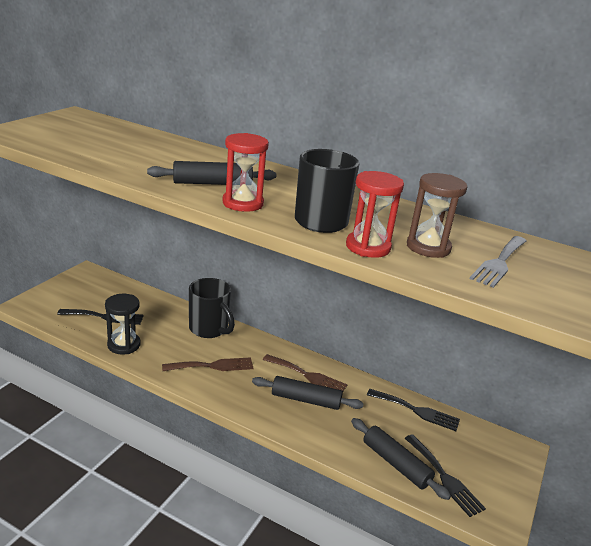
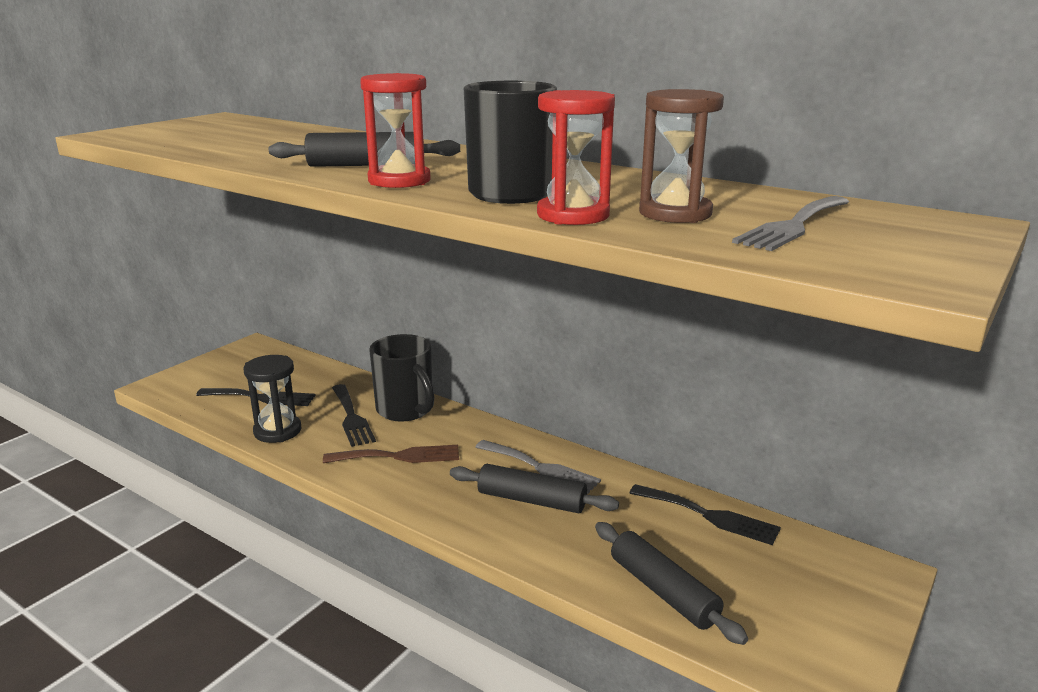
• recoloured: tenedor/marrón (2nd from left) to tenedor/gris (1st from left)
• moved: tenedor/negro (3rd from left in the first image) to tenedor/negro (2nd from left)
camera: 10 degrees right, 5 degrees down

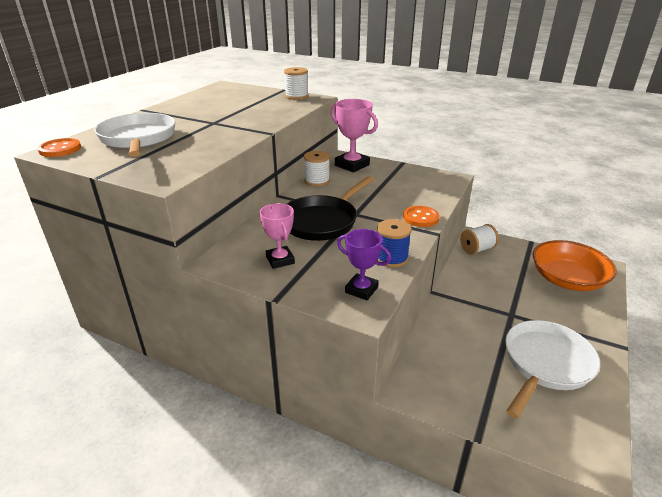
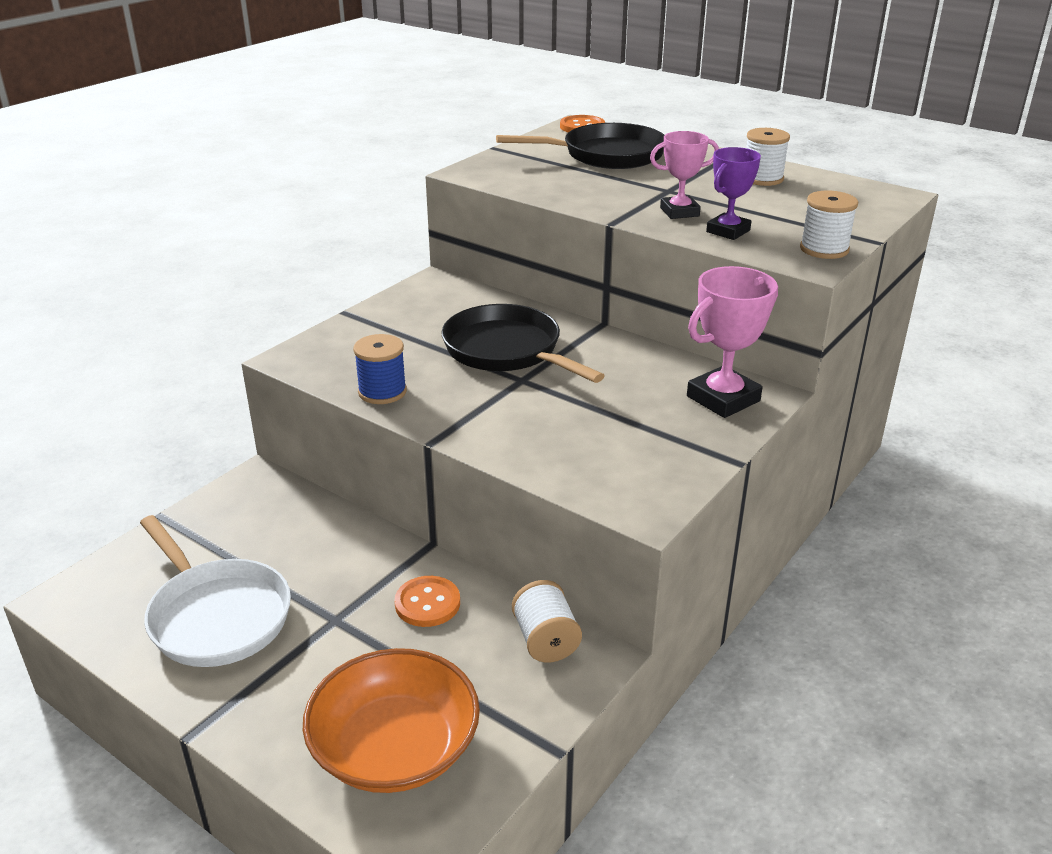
• recoloured: sartén/blanco (1st from left) to sartén/negro (2nd from left)
• moved: carrete/blanco (2nd from left)
• moved: trofeo/rosa (1st from left)
• moved: botón/naranja (2nd from left in the first image) to botón/naranja (1st from left)
• moved: trofeo/morado
camera: 100 degrees right, 0 degrees up

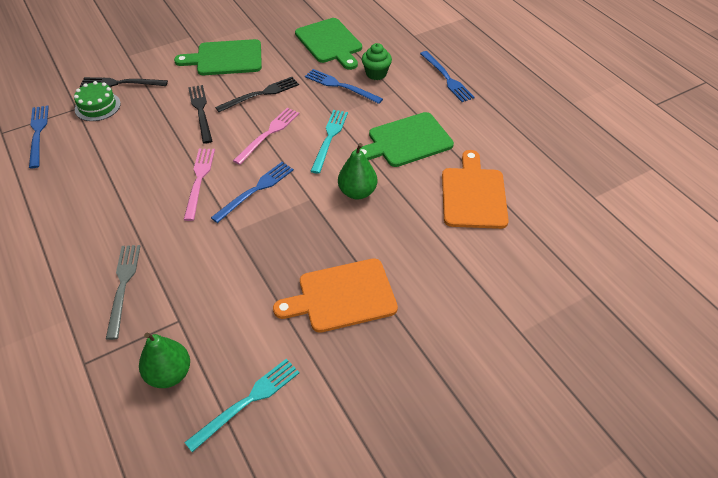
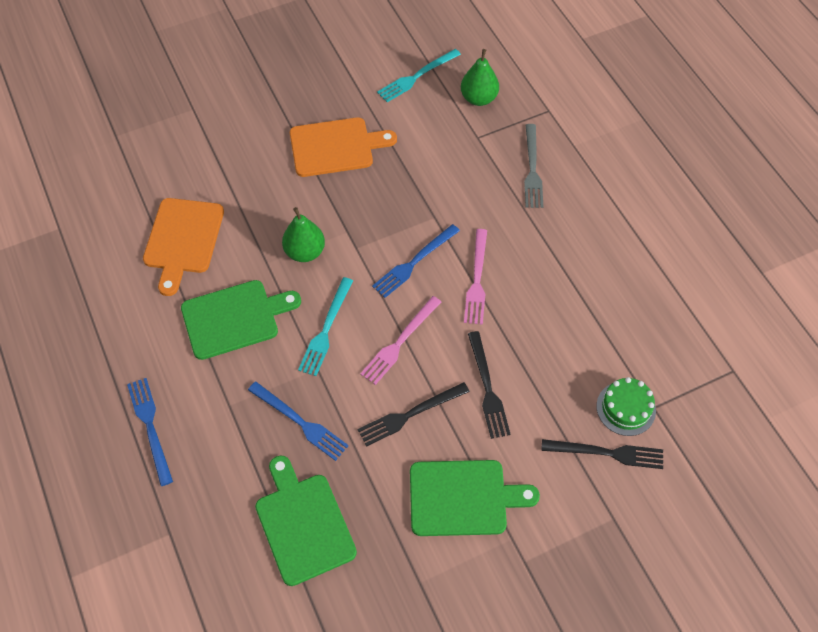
• removed: magdalena/verde
• removed: tenedor/azul (1st from left)
camera: 175 degrees left, 10 degrees up

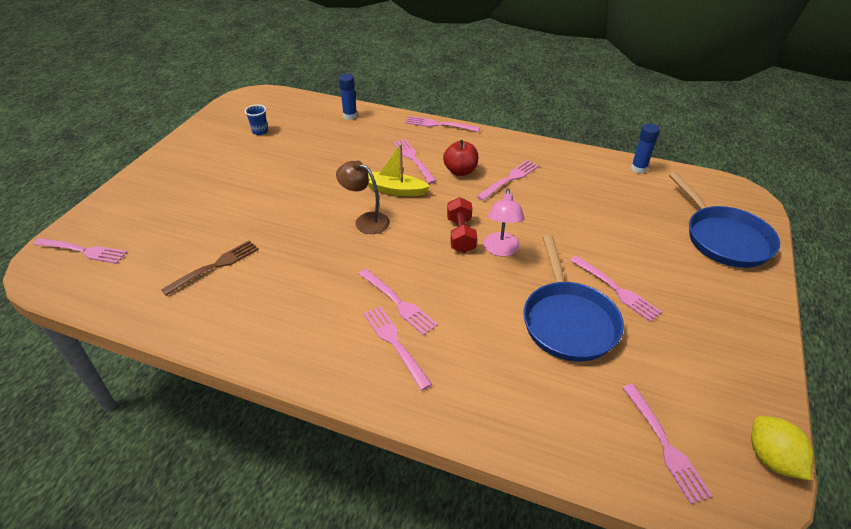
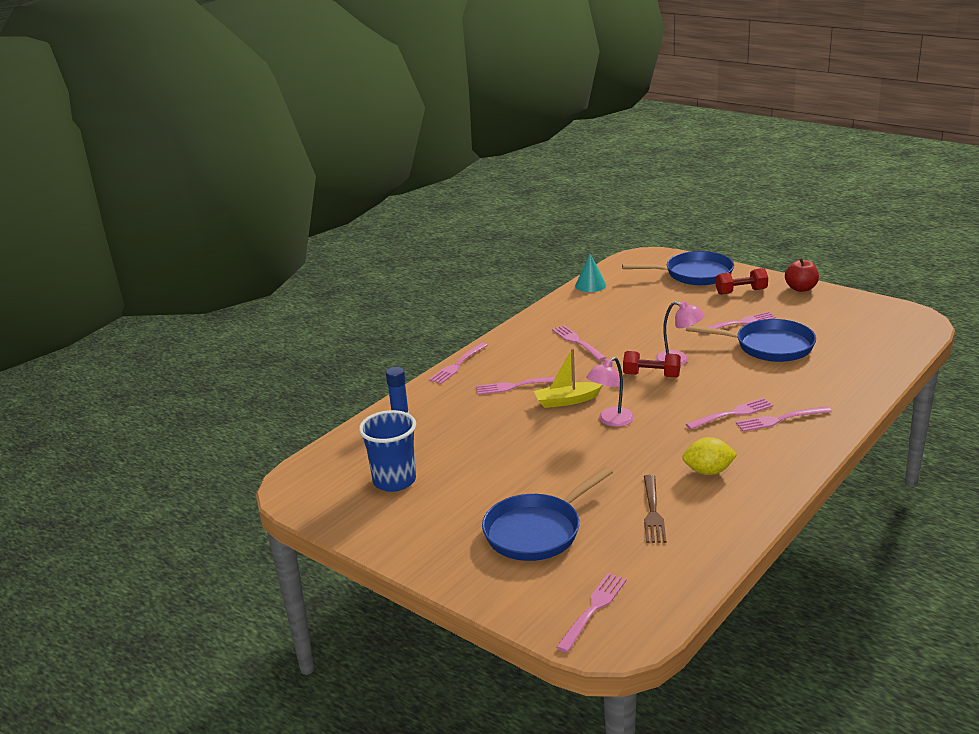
• resized: vaso/azul x2.04
• replaced: barra de pegamento/azul (2nd from left) to cono/turquesa
• moved: manzana/rojo
• turned: barco/amarillo 45 degrees clockwise
• recoloured: lámpara/marrón to lámpara/rosa (1st from left)
• turned: tenedor/marrón 150 degrees counterclockwise
• removed: tenedor/rosa (8th from left)
• moved: limón/amarillo
• added: mancuerna/rojo (2nd from left)
• added: sartén/azul (1st from left)
camera: 70 degrees left, 15 degrees down

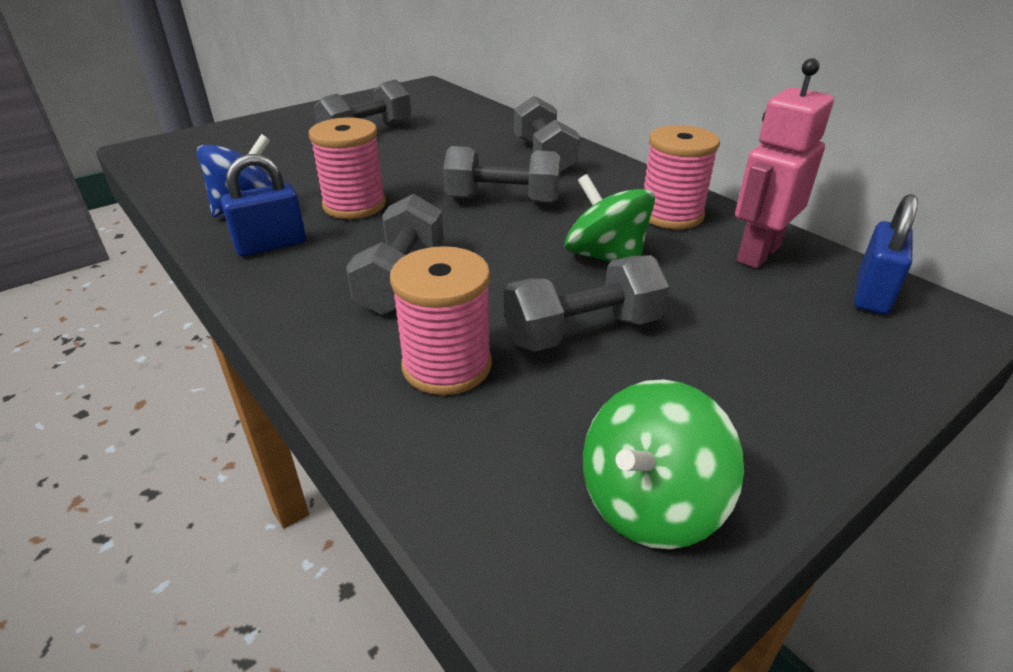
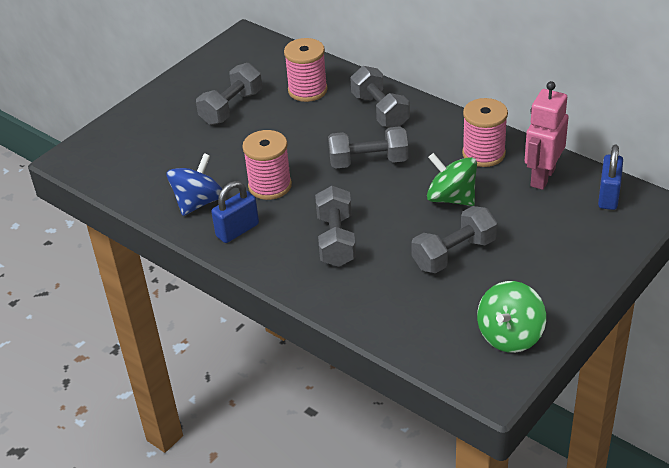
• moved: carrete/rosa (2nd from left)
camera: 10 degrees left, 5 degrees up

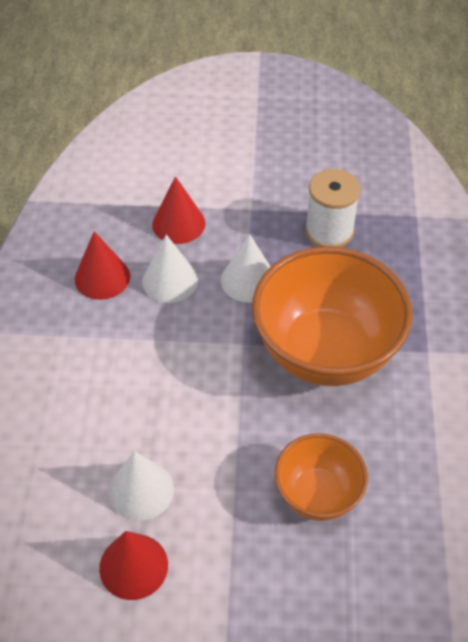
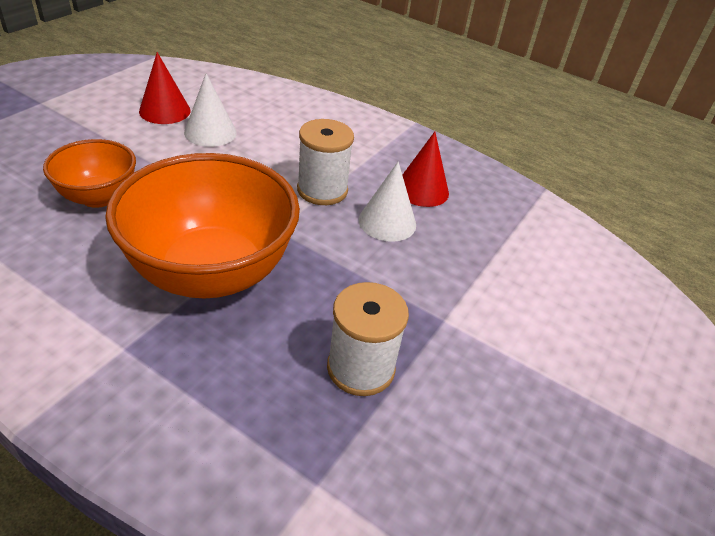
• removed: cono/rojo (3rd from left)
• removed: cono/blanco (3rd from left)
• added: carrete/blanco (1st from left)
camera: 115 degrees right, 10 degrees down

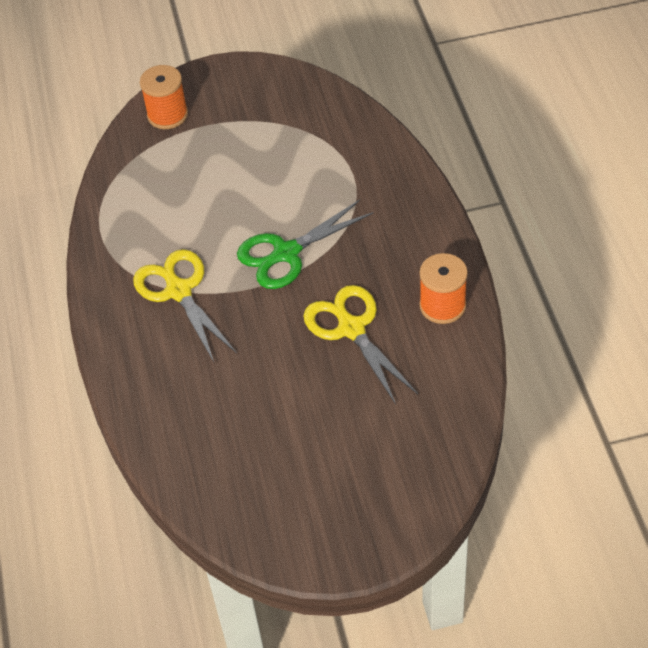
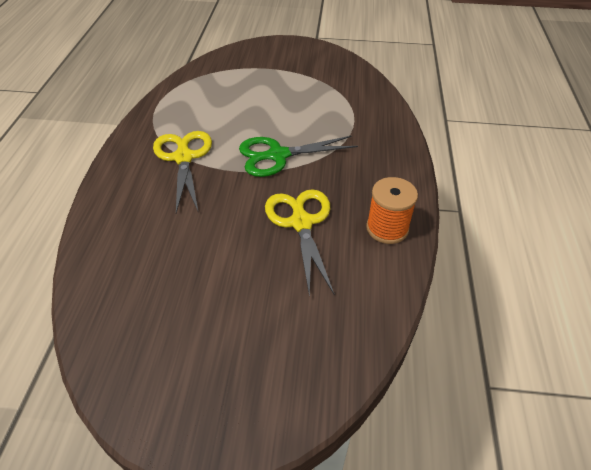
• removed: carrete/naranja (1st from left)
camera: 15 degrees right, 5 degrees down

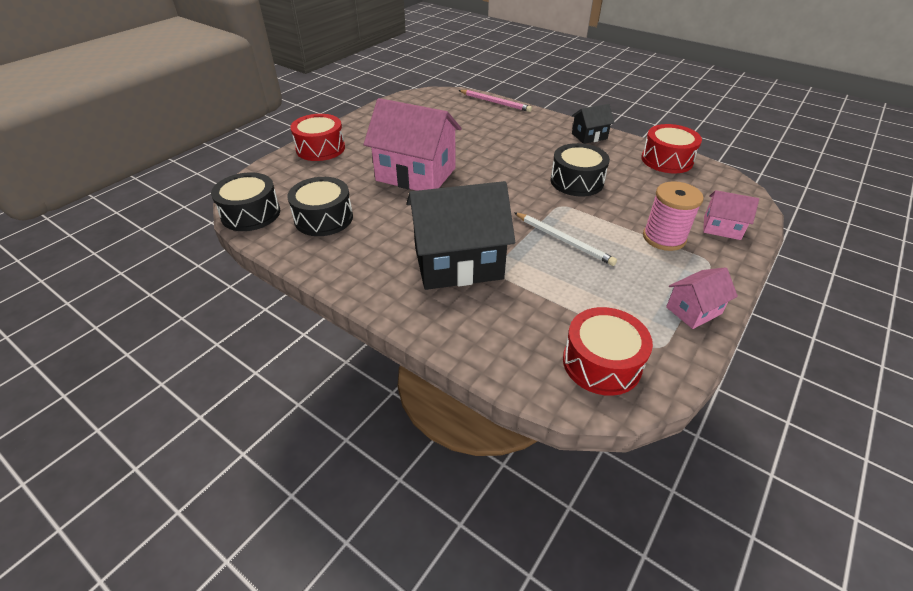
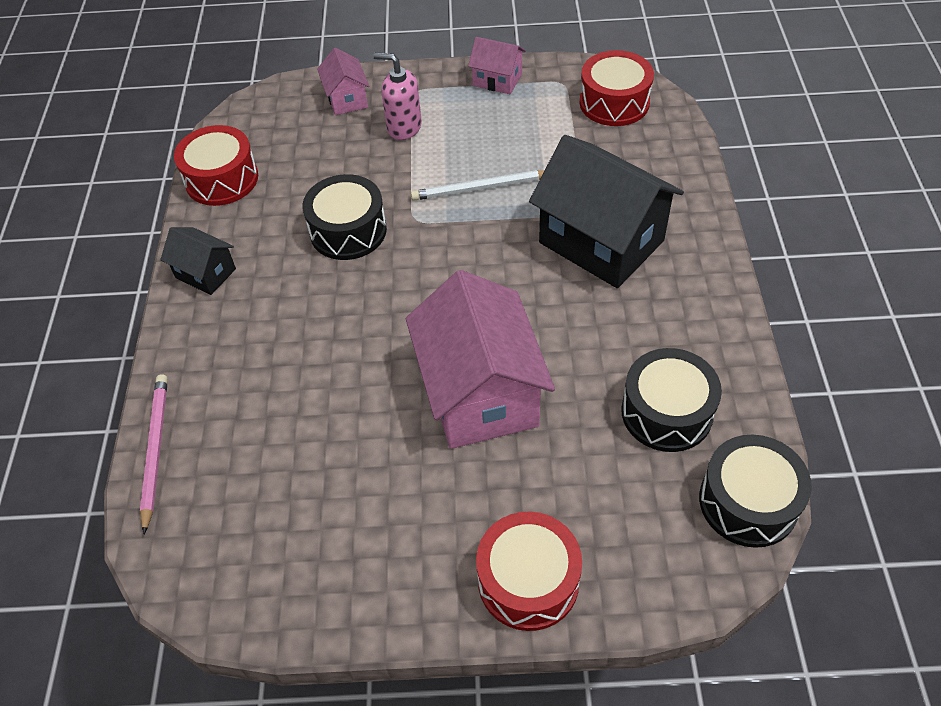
• replaced: carrete/rosa to dispensador de jabón/rosa
• turned: lápiz/blanco 105 degrees counterclockwise
camera: 125 degrees left, 10 degrees up

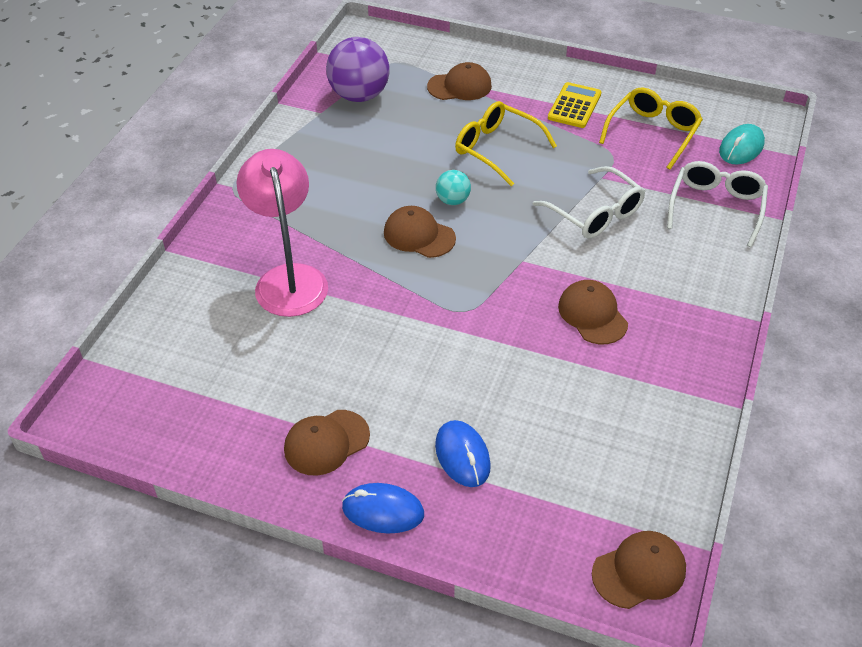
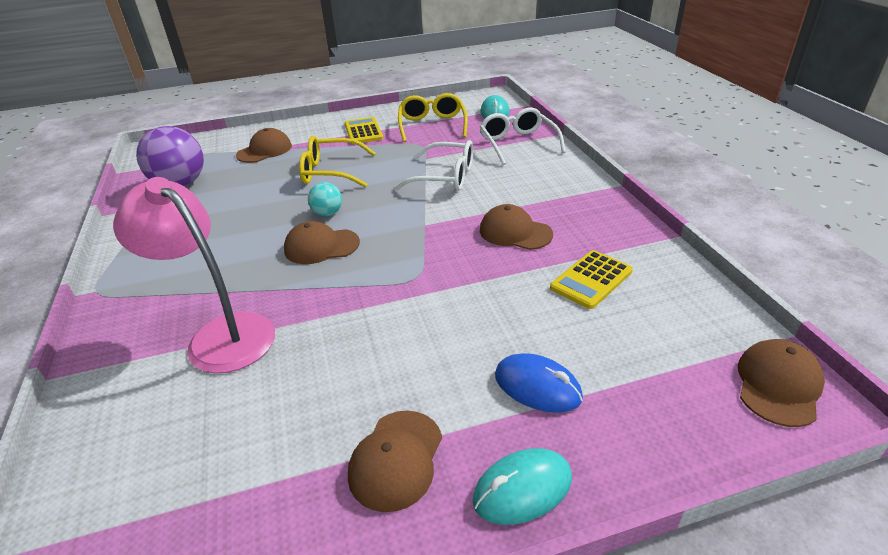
• recoloured: ratón/azul (1st from left) to ratón/turquesa (2nd from left)
• added: calculadora/amarillo (2nd from left)
camera: 35 degrees left, 10 degrees down

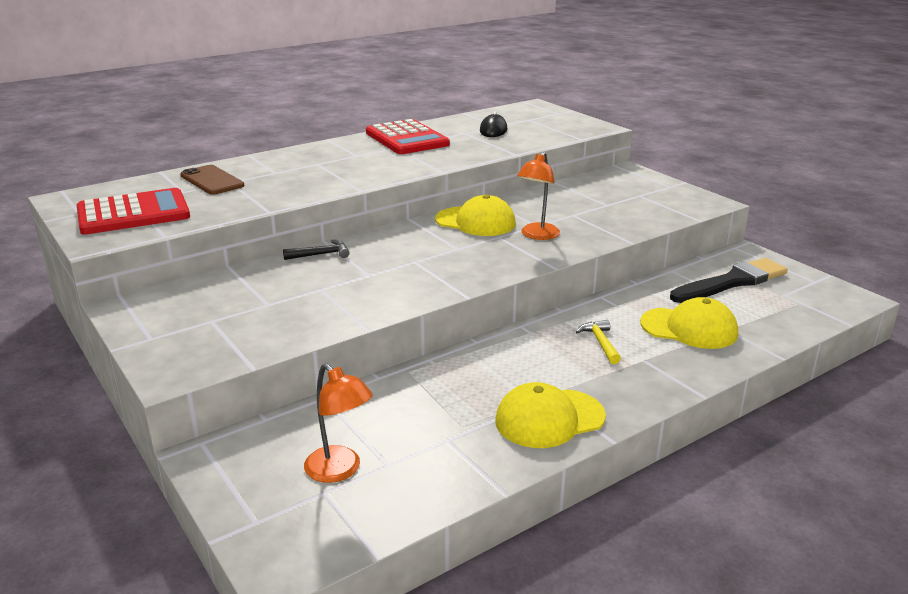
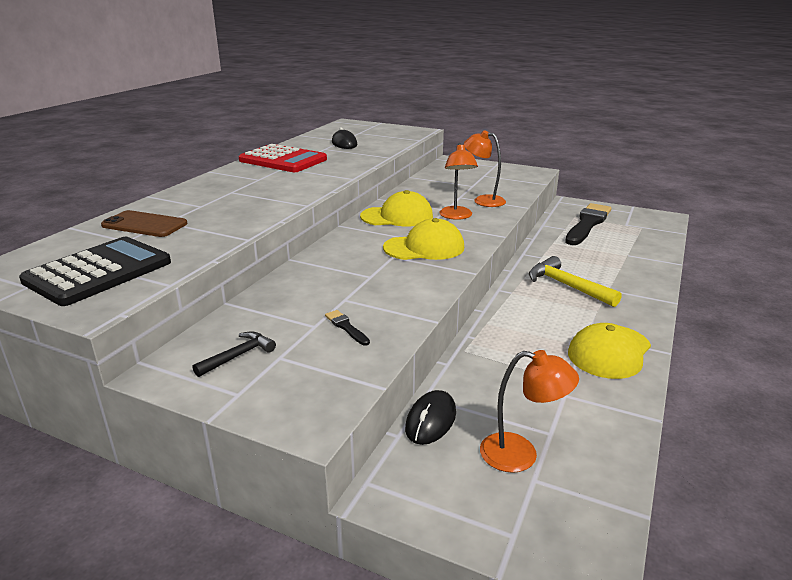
• recoloured: calculadora/rojo (1st from left) to calculadora/negro
• moved: martillo/negro
• moved: gorra/amarillo (3rd from left in the first image) to gorra/amarillo (2nd from left)
• resized: martillo/amarillo x1.64
• added: lámpara/naranja (2nd from left)
• added: pincel/negro (1st from left)
• added: ratón/negro (2nd from left)
camera: 30 degrees left, 0 degrees up

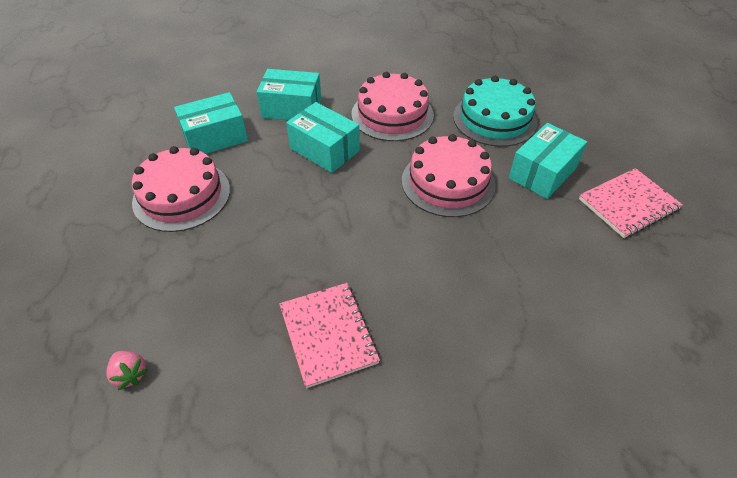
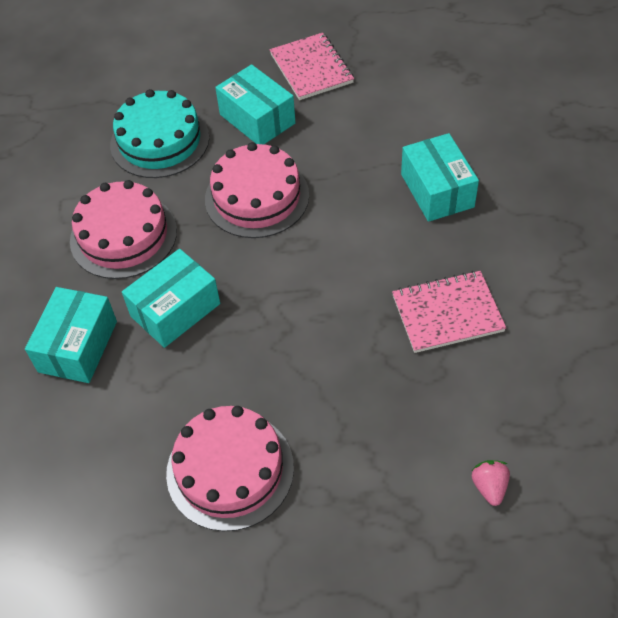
• moved: caja/turquesa (1st from left in the first image) to caja/turquesa (4th from left)
• turned: fresa/rosa 60 degrees counterclockwise
camera: 80 degrees left, 5 degrees up

